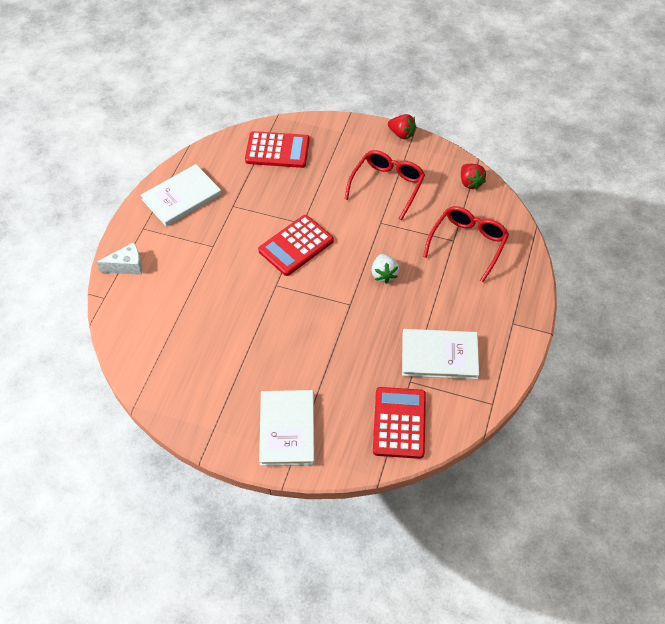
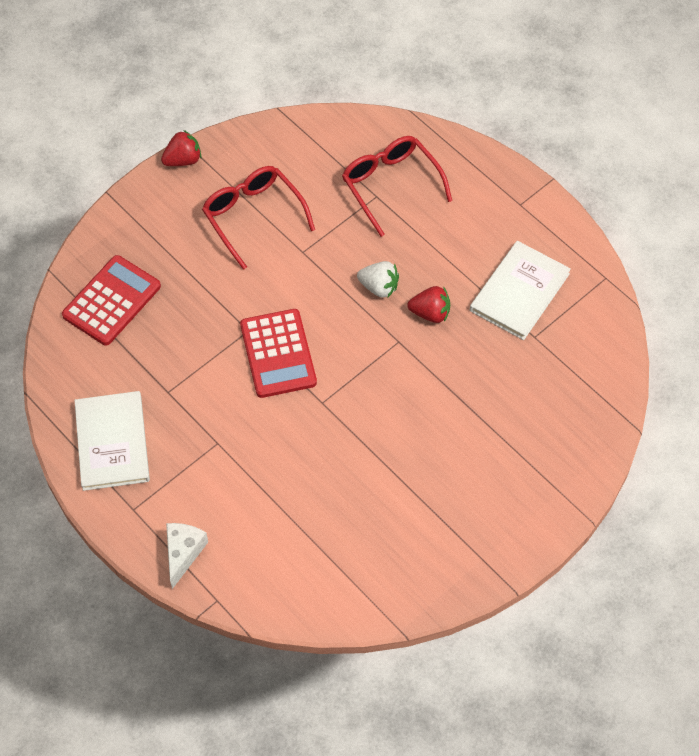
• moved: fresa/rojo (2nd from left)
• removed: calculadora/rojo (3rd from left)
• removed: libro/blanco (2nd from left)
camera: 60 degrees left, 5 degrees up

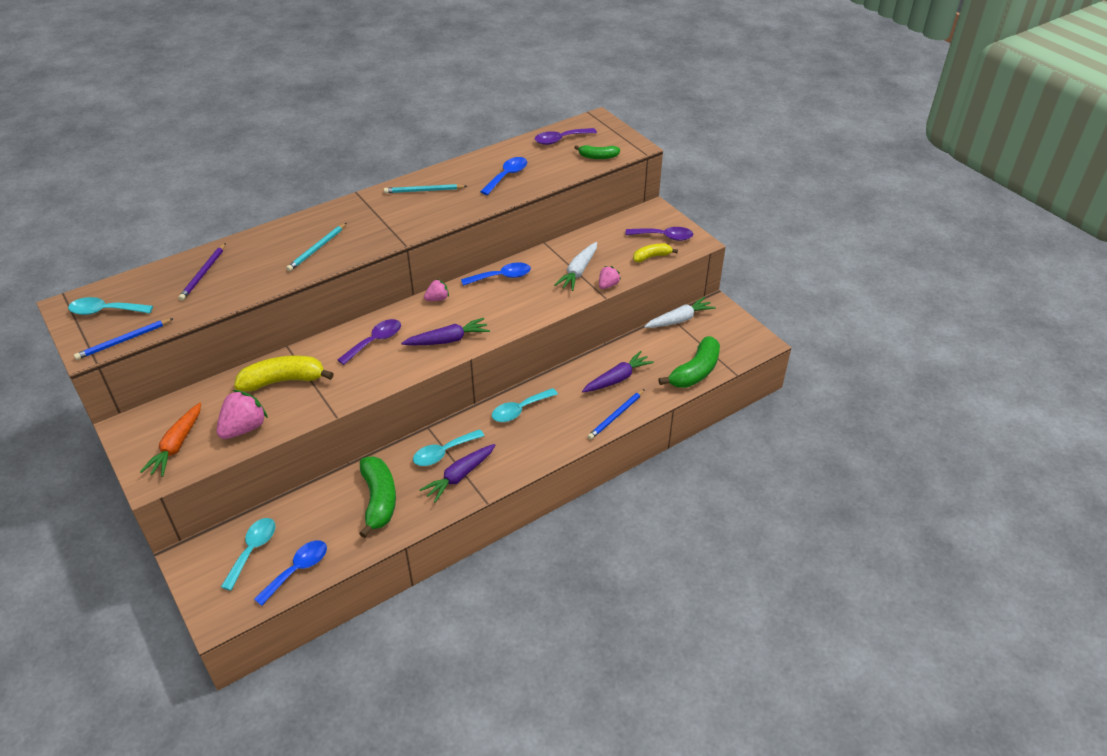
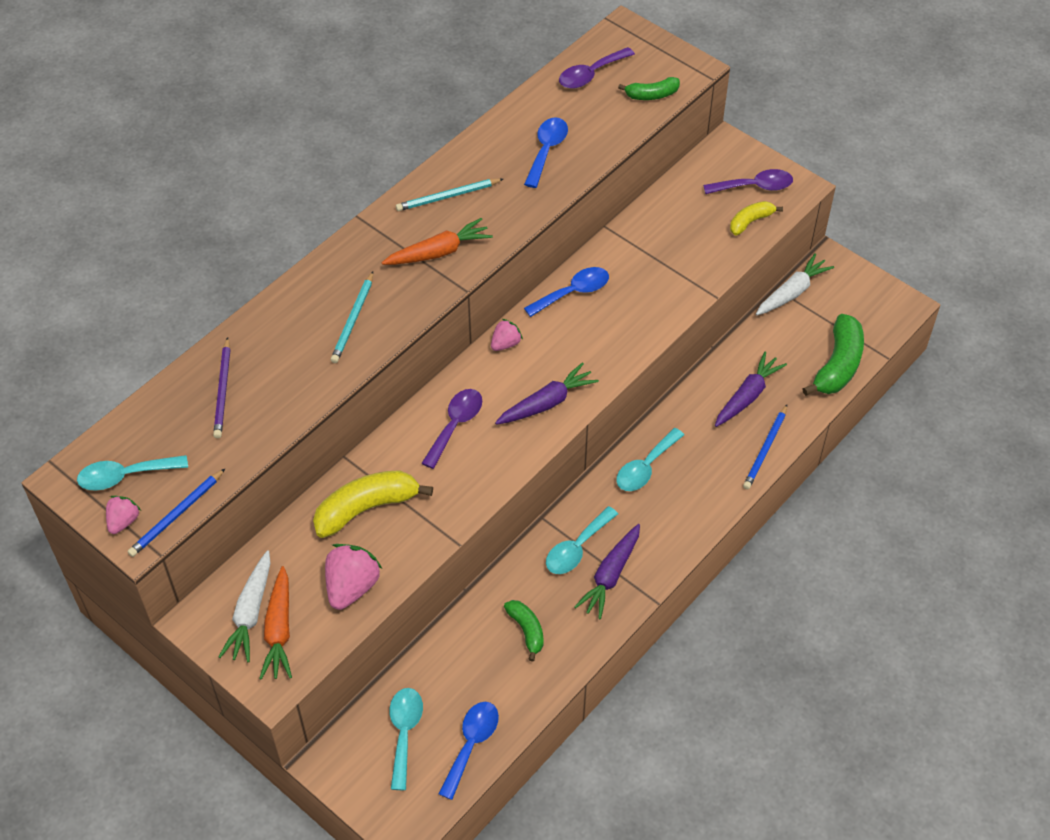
• moved: zanahoria/blanco (1st from left)
• moved: fresa/rosa (3rd from left in the first image) to fresa/rosa (1st from left)
• resized: plátano/verde (1st from left) x0.57
• added: zanahoria/naranja (2nd from left)
camera: 15 degrees left, 10 degrees up

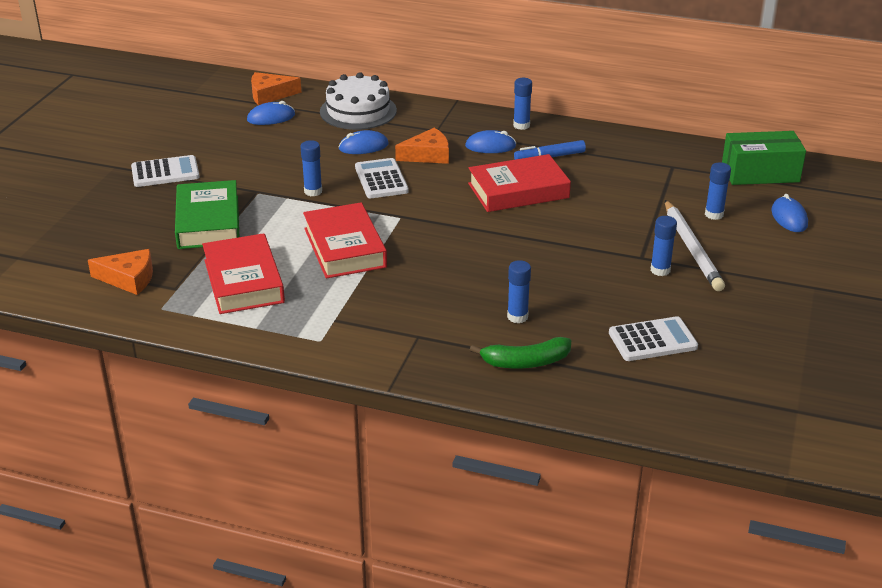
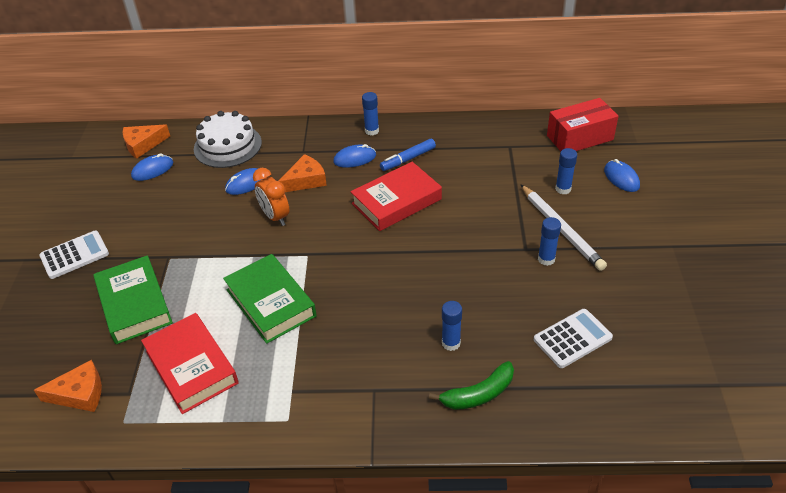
• recoloured: caja/verde to caja/rojo
• removed: barra de pegamento/azul (1st from left)
• replaced: calculadora/blanco (2nd from left) to despertador/naranja
• recoloured: libro/rojo (2nd from left) to libro/verde (2nd from left)
camera: 15 degrees left, 10 degrees up

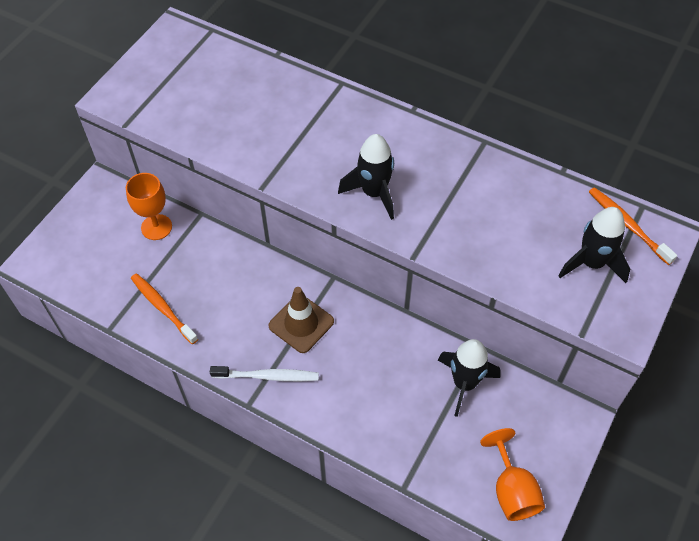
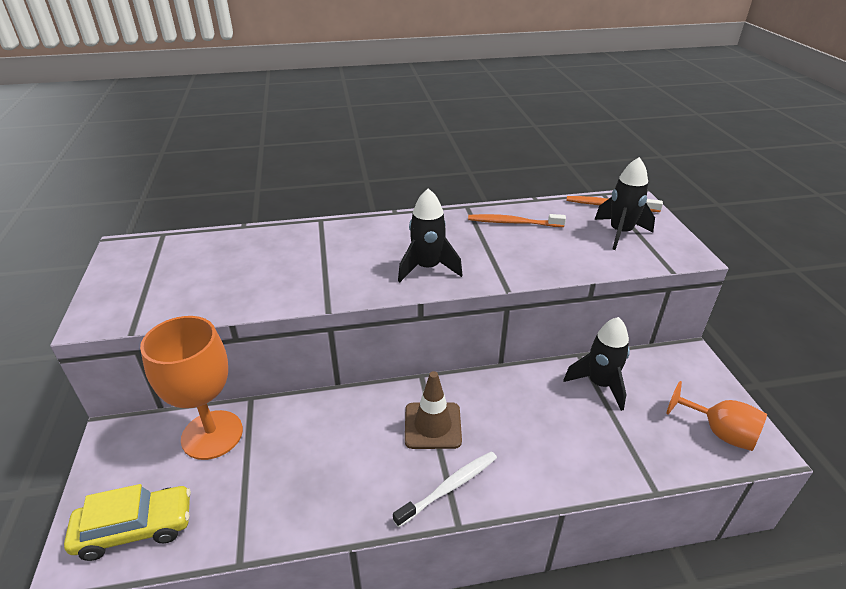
• resized: copa/naranja (1st from left) x1.61
• moved: cepillo de dientes/naranja (1st from left)
• added: coche/amarillo
camera: 40 degrees left, 20 degrees down

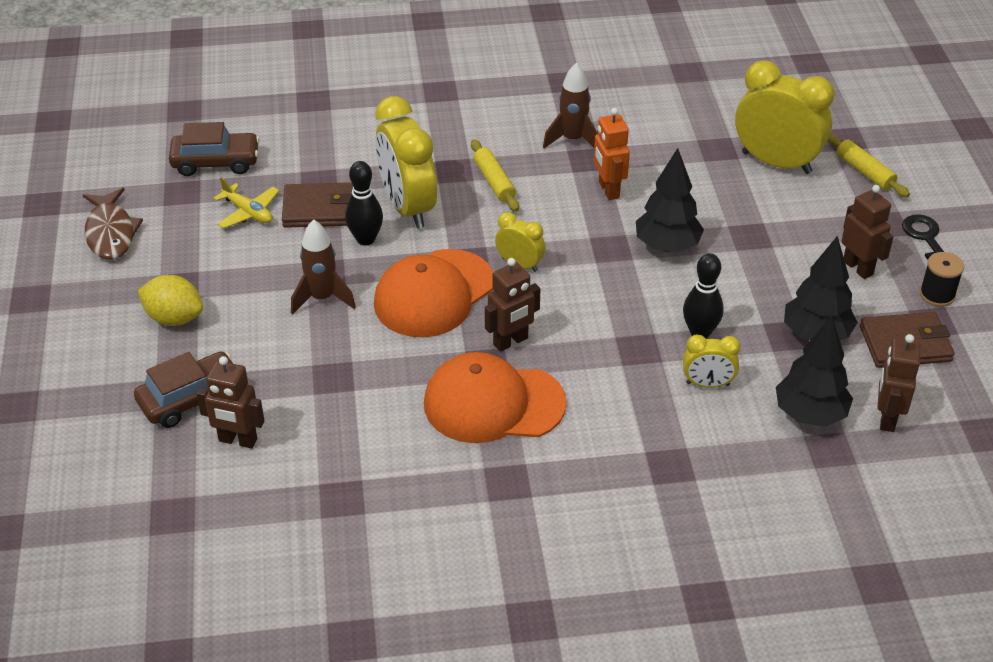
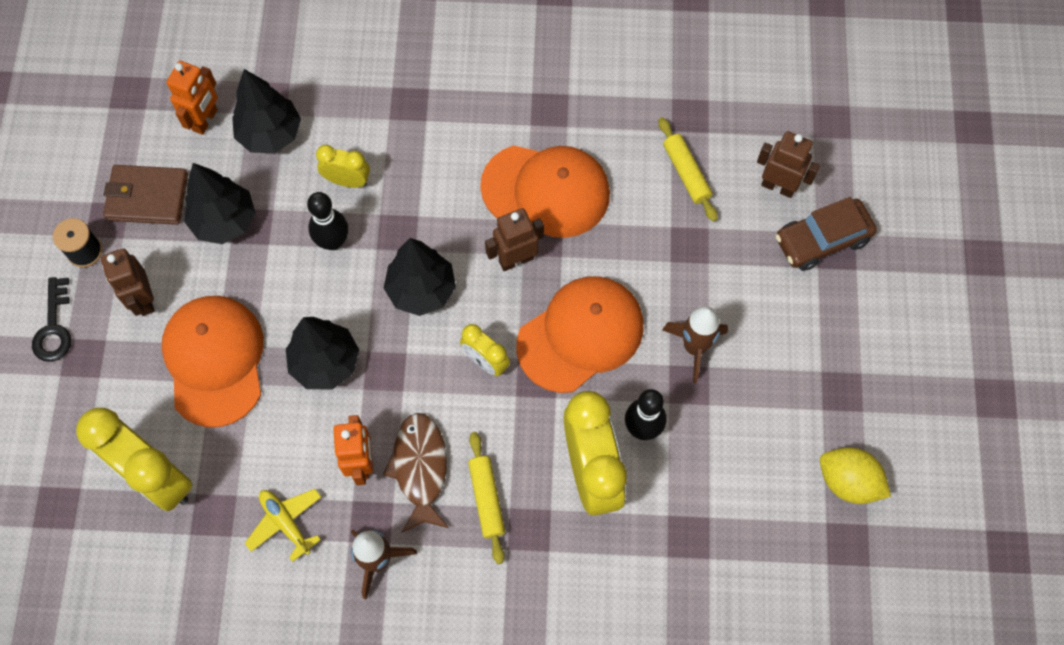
• removed: coche/marrón (2nd from left)
• moved: rodillo/amarillo (2nd from left)
• moved: avión/amarillo
• removed: cartera/marrón (1st from left)
• moved: pez/marrón
• moved: limón/amarillo
• recoloured: robot/marrón (4th from left) to robot/naranja (1st from left)
• added: árbol/negro (4th from left)
• added: gorra/naranja (1st from left)
camera: 170 degrees left, 25 degrees up

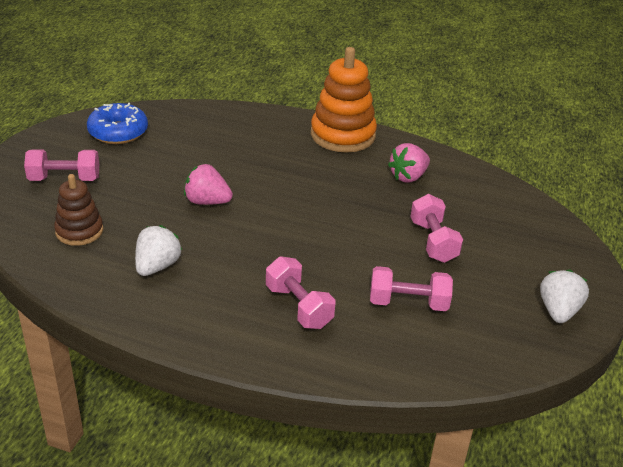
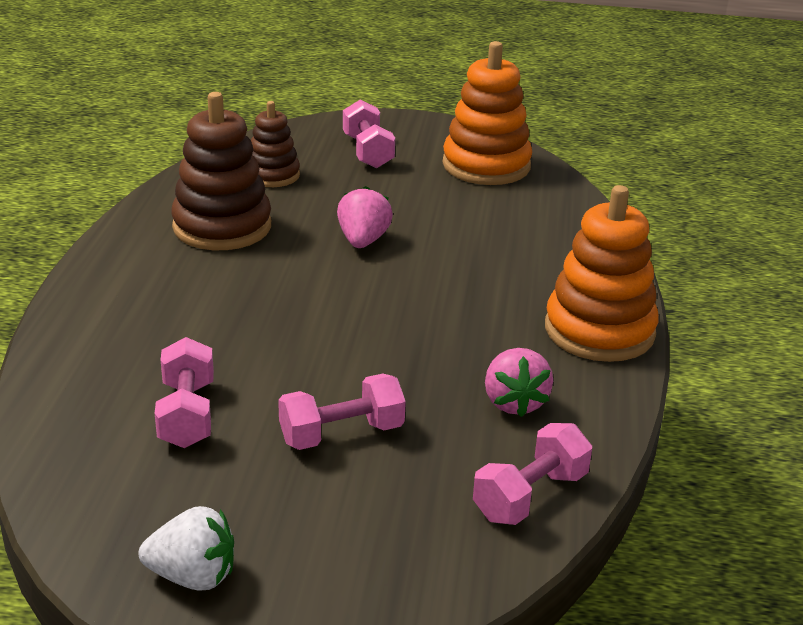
• replaced: rosquilla/azul to juguete apilable/naranja (1st from left)
• turned: fresa/rosa (2nd from left) 135 degrees counterclockwise
• replaced: fresa/blanco (1st from left) to juguete apilable/marrón (1st from left)
• moved: mancuerna/rosa (2nd from left in the first image) to mancuerna/rosa (4th from left)
camera: 80 degrees right, 5 degrees down

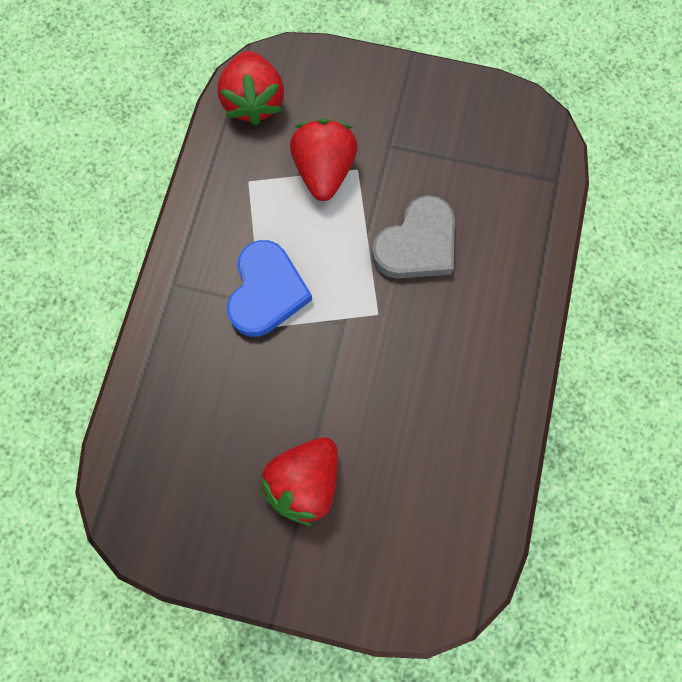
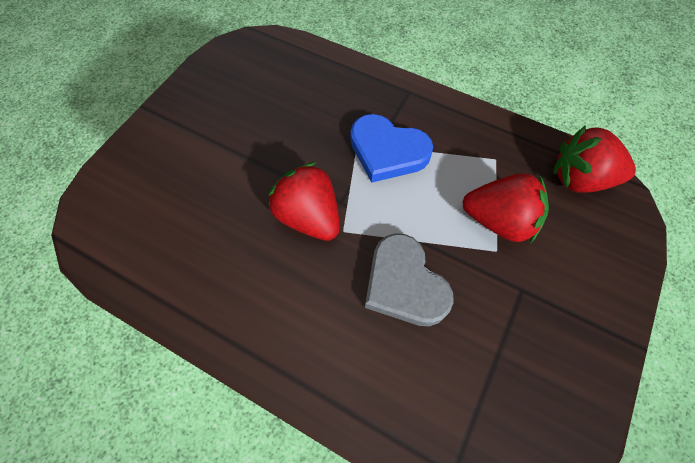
• moved: fresa/rojo (2nd from left in the first image) to fresa/rojo (1st from left)
camera: 105 degrees right, 10 degrees down

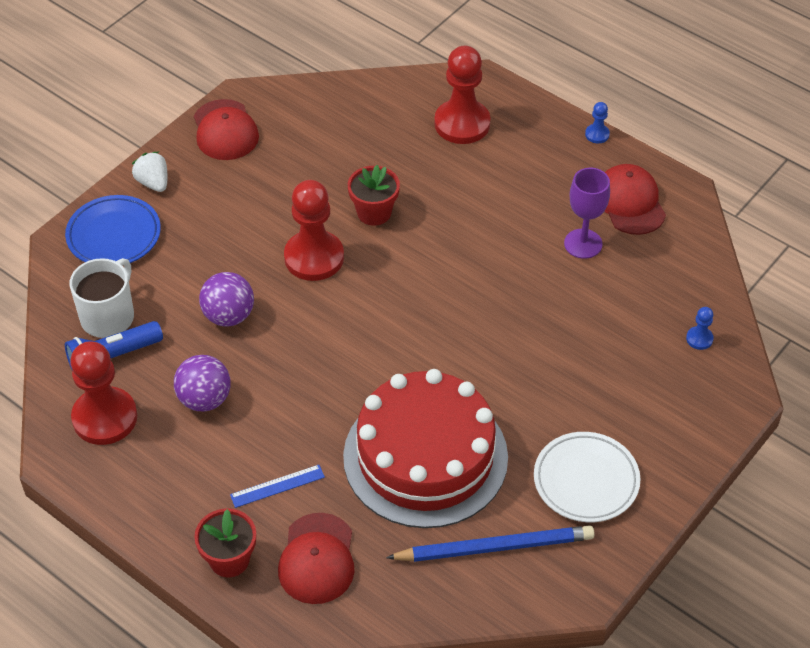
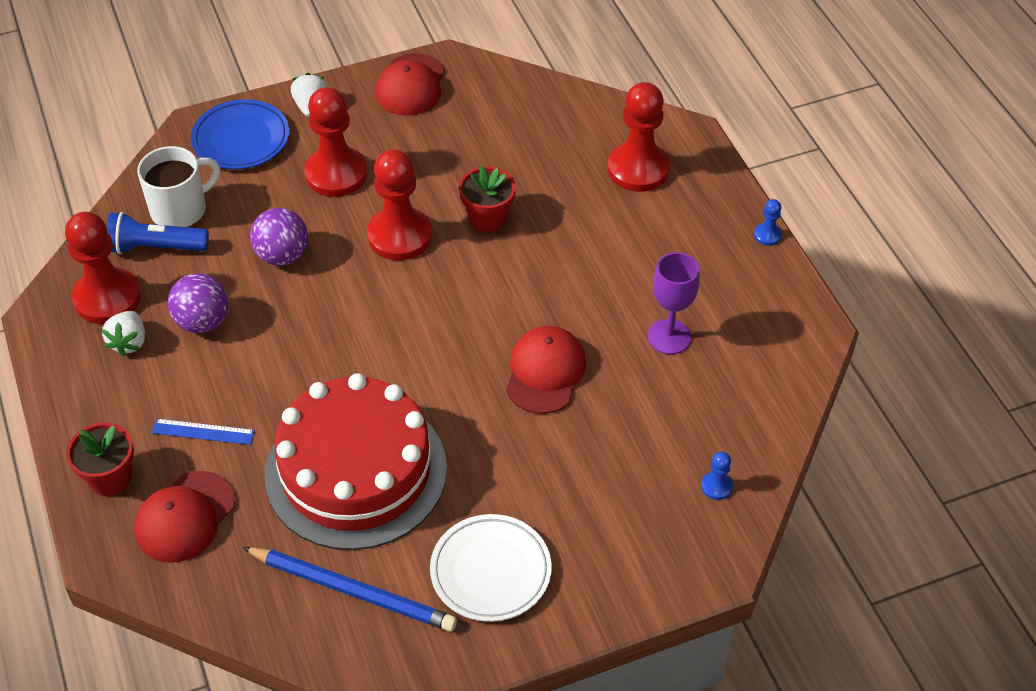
• moved: gorra/rojo (3rd from left)
• added: peón/rojo (2nd from left)
• added: fresa/blanco (1st from left)
camera: 30 degrees right, 0 degrees up

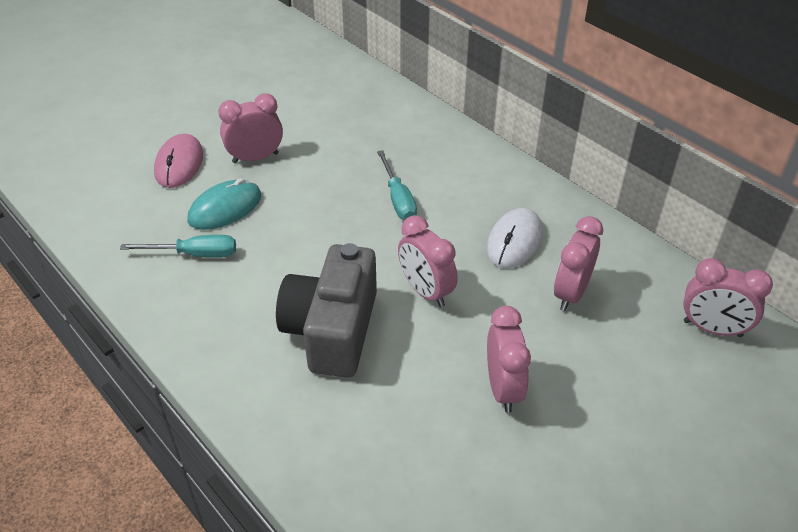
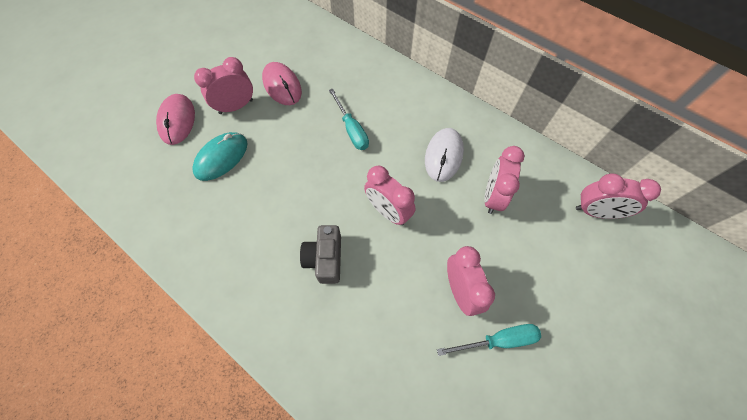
• moved: destornillador/turquesa (1st from left in the first image) to destornillador/turquesa (2nd from left)
• resized: cámara/gris x0.58
• added: ratón/rosa (2nd from left)
camera: 10 degrees left, 20 degrees up

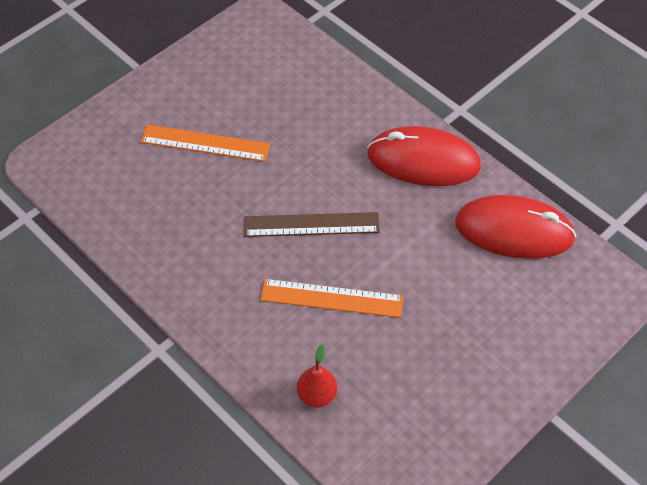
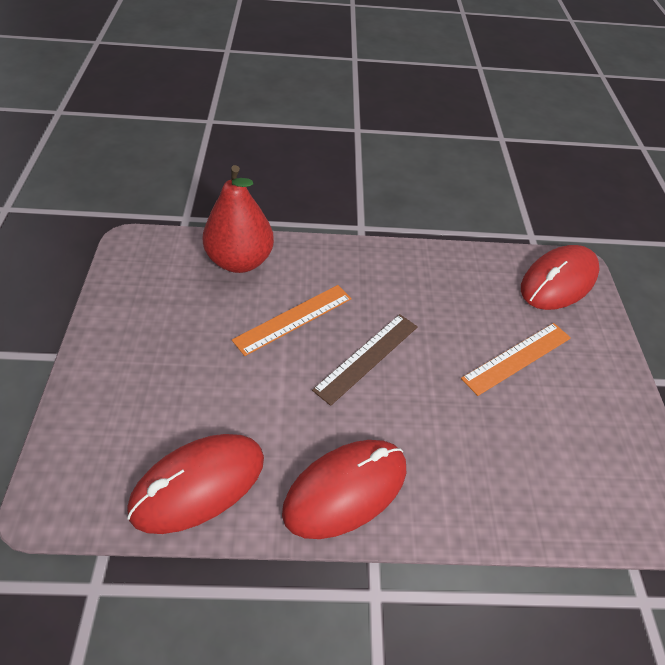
• resized: pera/rojo x2.07
• added: ratón/rojo (3rd from left)
camera: 130 degrees right, 5 degrees down

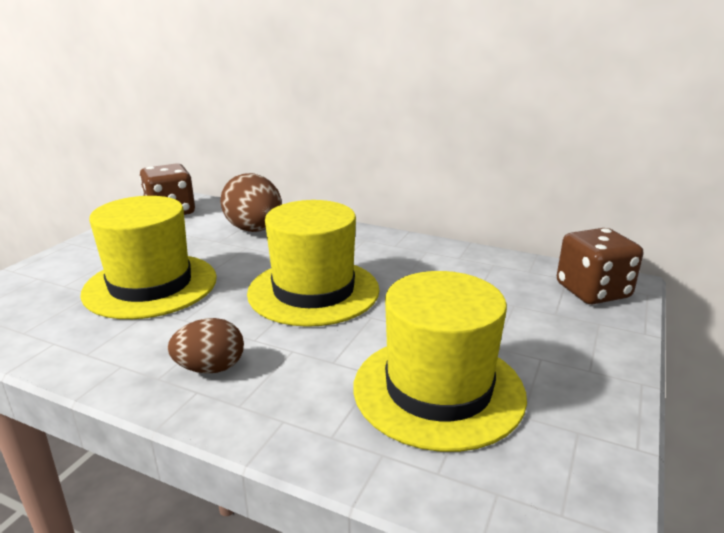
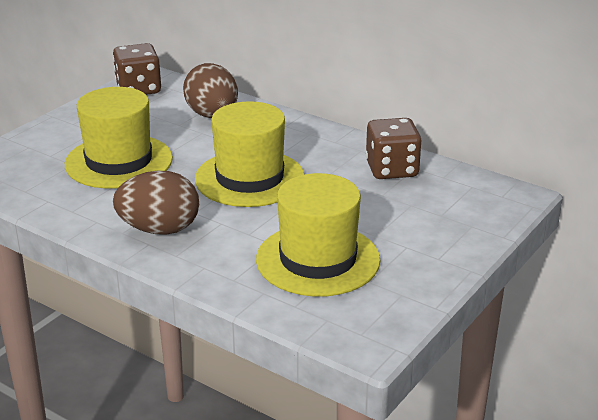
• moved: dado/marrón (2nd from left)
• resized: huevo/marrón (1st from left) x1.60
camera: 10 degrees right, 5 degrees up

